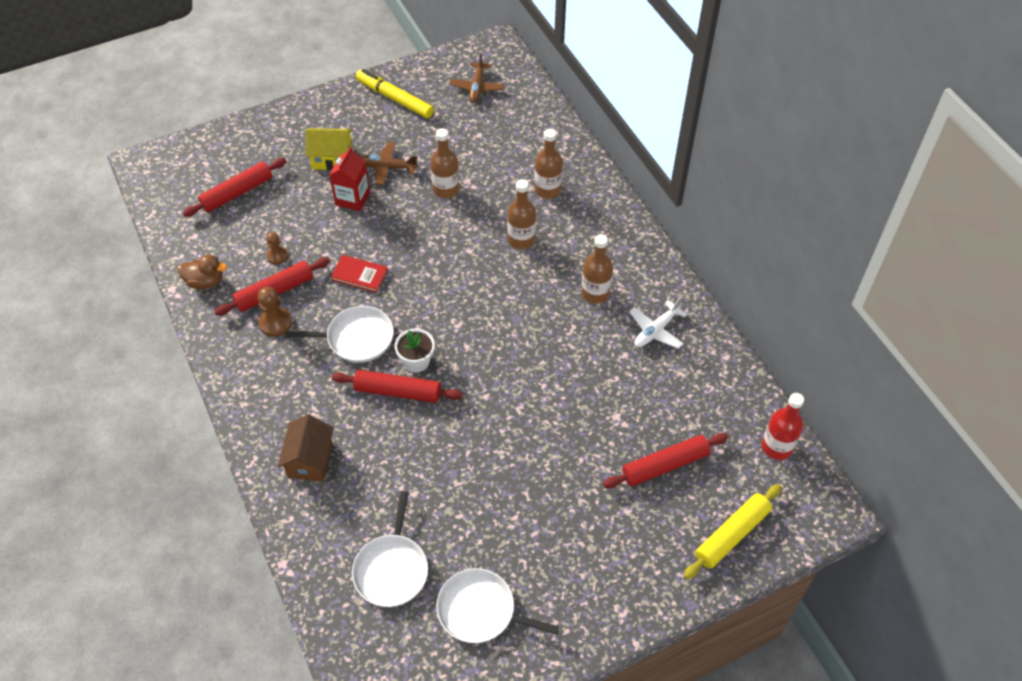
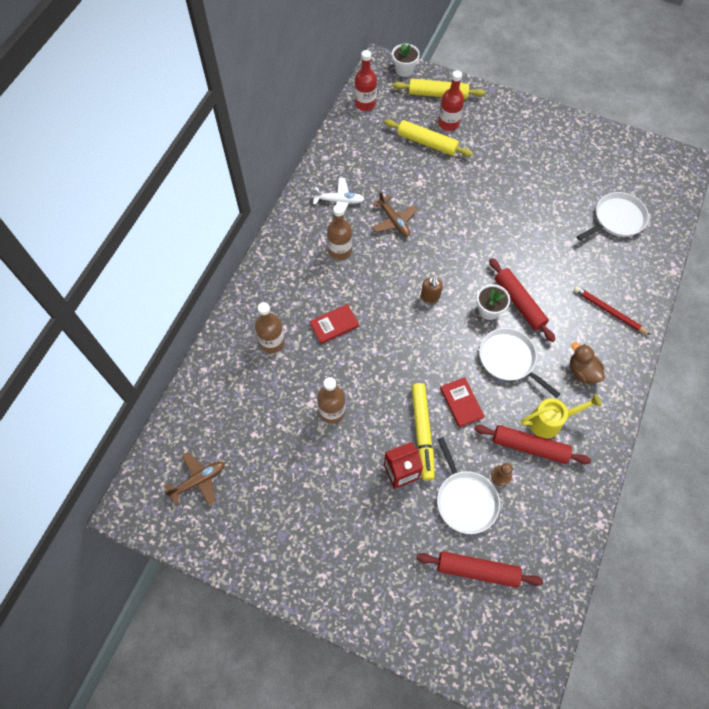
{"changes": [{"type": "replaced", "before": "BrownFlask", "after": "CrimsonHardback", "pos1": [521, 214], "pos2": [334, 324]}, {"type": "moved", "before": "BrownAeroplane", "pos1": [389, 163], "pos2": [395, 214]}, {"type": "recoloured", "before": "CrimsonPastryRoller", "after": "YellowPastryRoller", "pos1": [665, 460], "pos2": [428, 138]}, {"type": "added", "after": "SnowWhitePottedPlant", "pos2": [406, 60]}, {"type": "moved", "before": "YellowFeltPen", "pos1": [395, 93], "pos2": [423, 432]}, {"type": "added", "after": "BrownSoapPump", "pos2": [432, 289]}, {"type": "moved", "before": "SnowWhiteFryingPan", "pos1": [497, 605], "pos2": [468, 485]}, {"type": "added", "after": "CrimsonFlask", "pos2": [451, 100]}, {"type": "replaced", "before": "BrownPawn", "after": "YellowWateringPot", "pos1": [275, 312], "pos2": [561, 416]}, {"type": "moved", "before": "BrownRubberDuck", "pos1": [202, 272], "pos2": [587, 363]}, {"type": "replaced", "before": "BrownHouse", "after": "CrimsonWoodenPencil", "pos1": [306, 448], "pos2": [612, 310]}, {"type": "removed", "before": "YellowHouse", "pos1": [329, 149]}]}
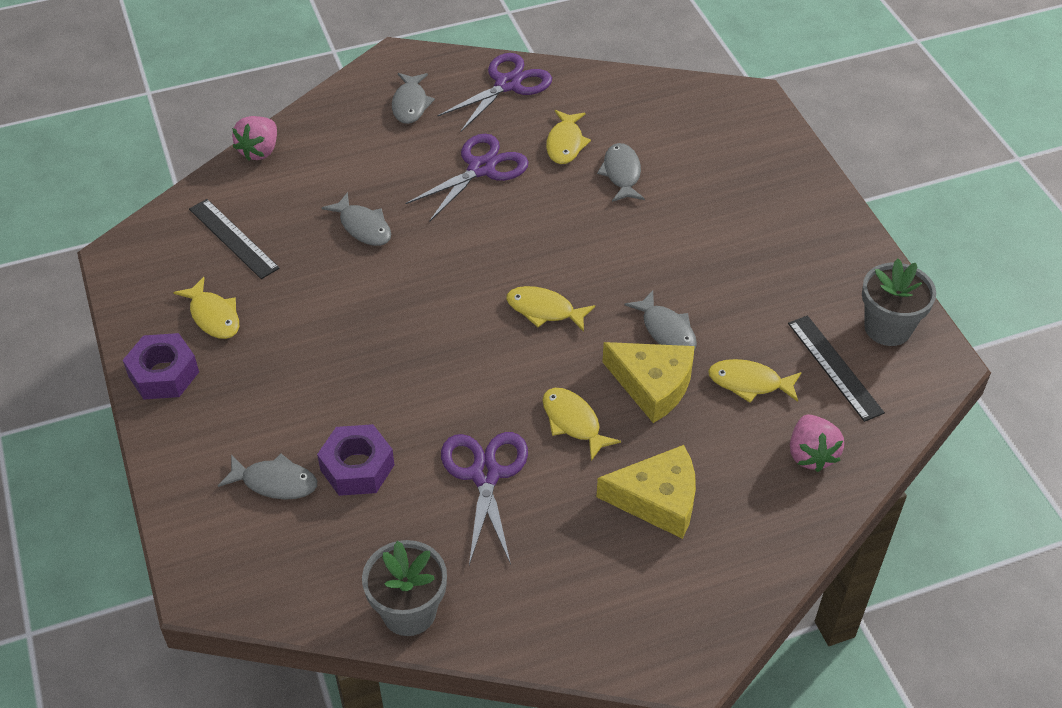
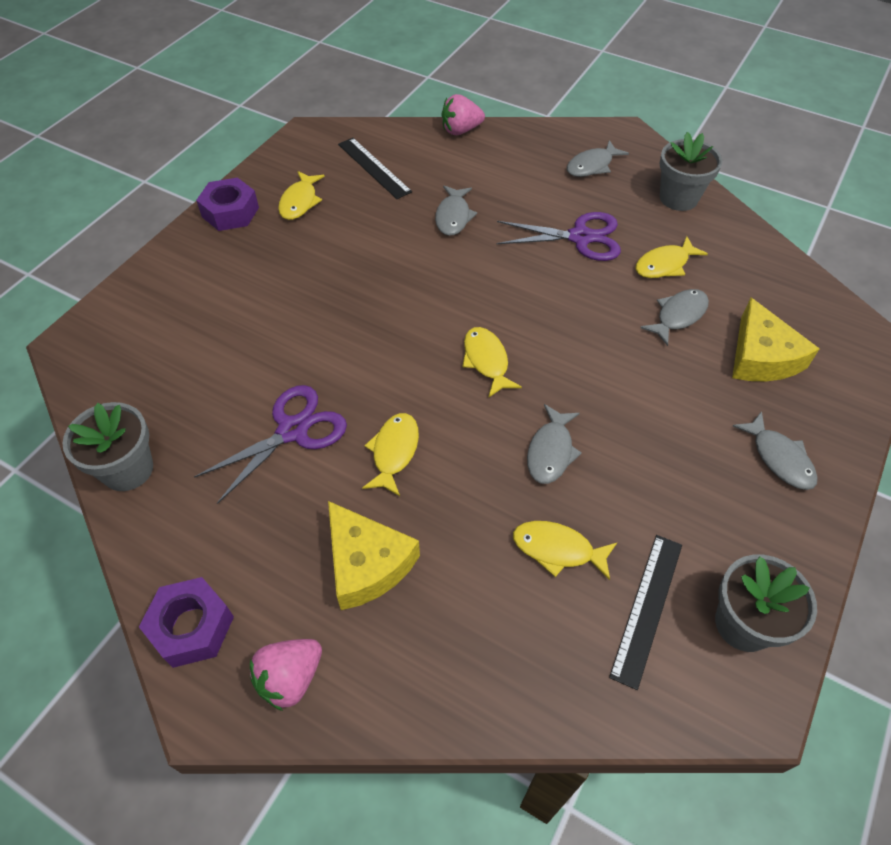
{"changes": [{"type": "moved", "before": "VioletNut", "pos1": [355, 460], "pos2": [186, 622]}, {"type": "moved", "before": "RosePinkBerry", "pos1": [817, 443], "pos2": [286, 675]}, {"type": "turned", "before": "JetBlackRuler", "pos1": [234, 239], "pos2": [375, 168], "turn": -45}, {"type": "turned", "before": "YellowToyFish", "pos1": [755, 381], "pos2": [565, 550], "turn": -45}, {"type": "replaced", "before": "VioletShears", "after": "GreyPottedPlant", "pos1": [494, 92], "pos2": [690, 171]}, {"type": "moved", "before": "YellowCheese", "pos1": [649, 382], "pos2": [776, 340]}, {"type": "moved", "before": "GreyToyFish", "pos1": [267, 477], "pos2": [775, 450]}]}
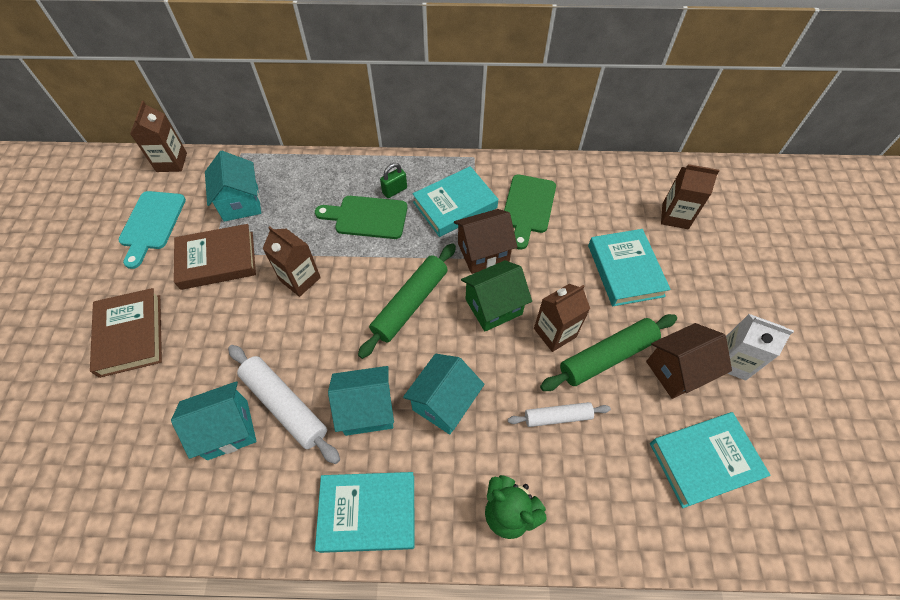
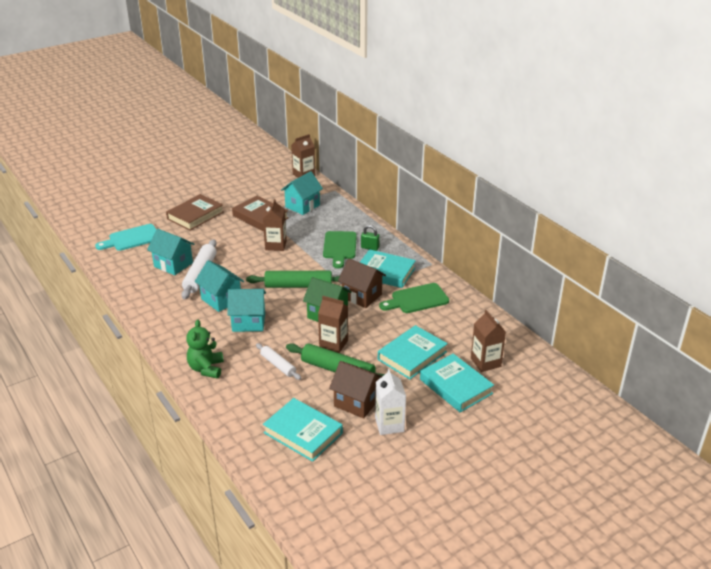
{"changes": [{"type": "moved", "before": "TealCuttingBoard", "pos1": [152, 230], "pos2": [125, 237]}, {"type": "turned", "before": "EmeraldCuttingBoard", "pos1": [361, 217], "pos2": [340, 249], "turn": -150}, {"type": "moved", "before": "TealHardback", "pos1": [364, 512], "pos2": [457, 383]}]}
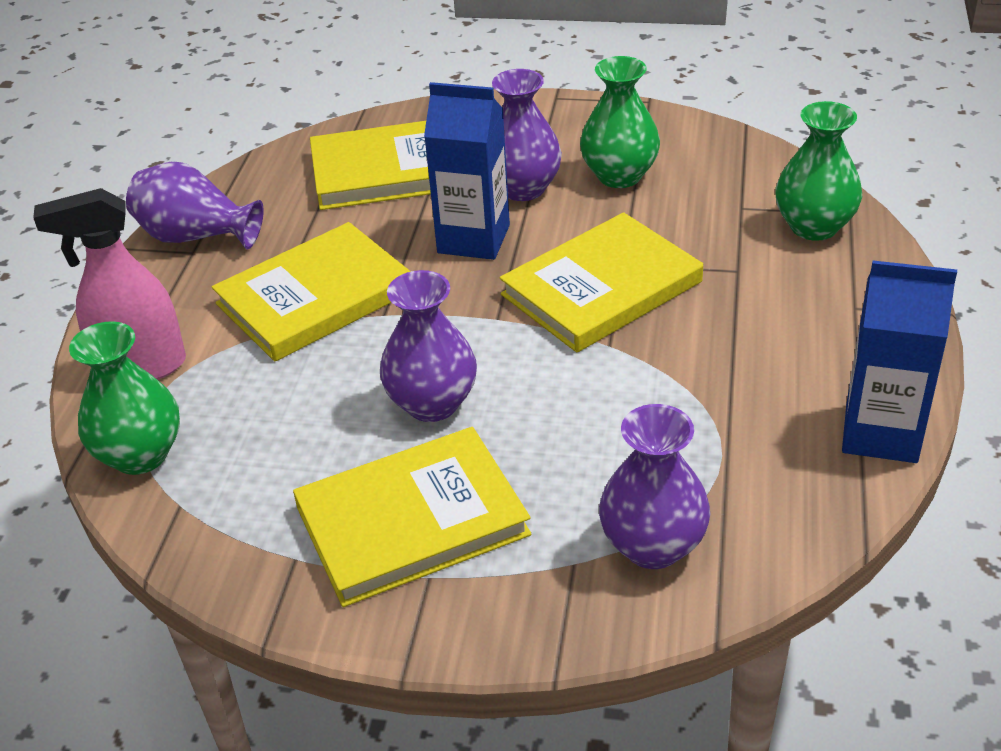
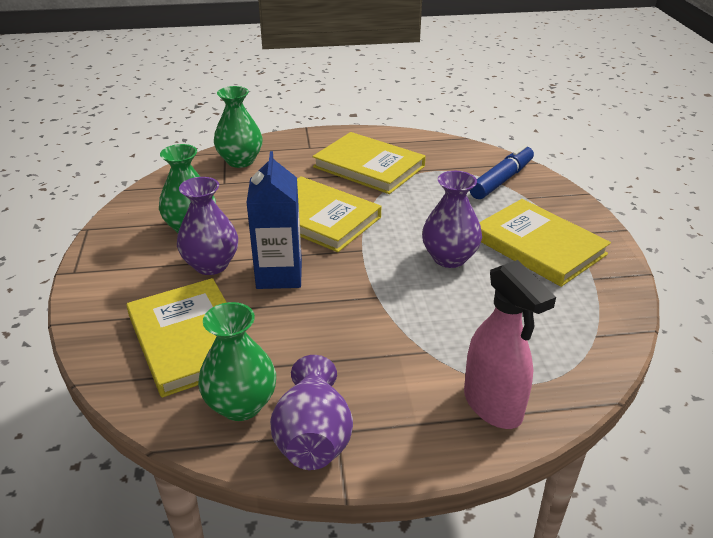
{"changes": [{"type": "moved", "before": "EmeraldFlowerVase", "pos1": [124, 398], "pos2": [237, 361]}, {"type": "moved", "before": "YellowHardback", "pos1": [311, 291], "pos2": [369, 163]}, {"type": "replaced", "before": "VioletFlowerVase", "after": "CobaltFeltPen", "pos1": [654, 486], "pos2": [502, 172]}, {"type": "removed", "before": "CobaltJuiceCarton", "pos1": [899, 362]}]}
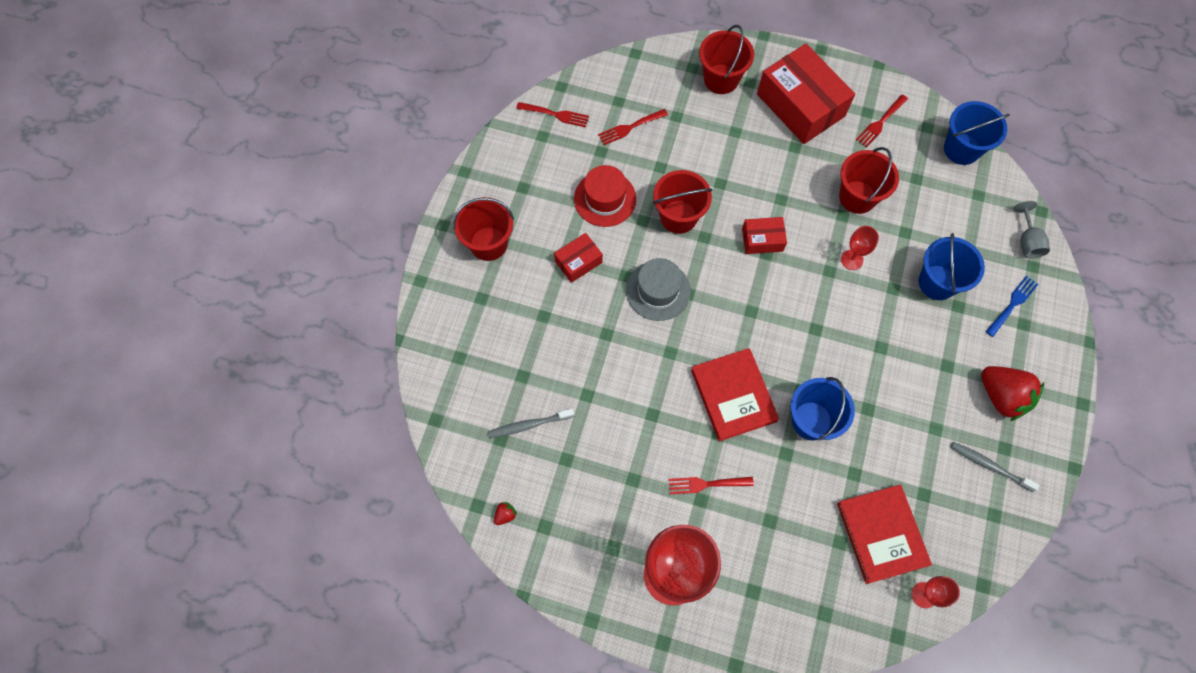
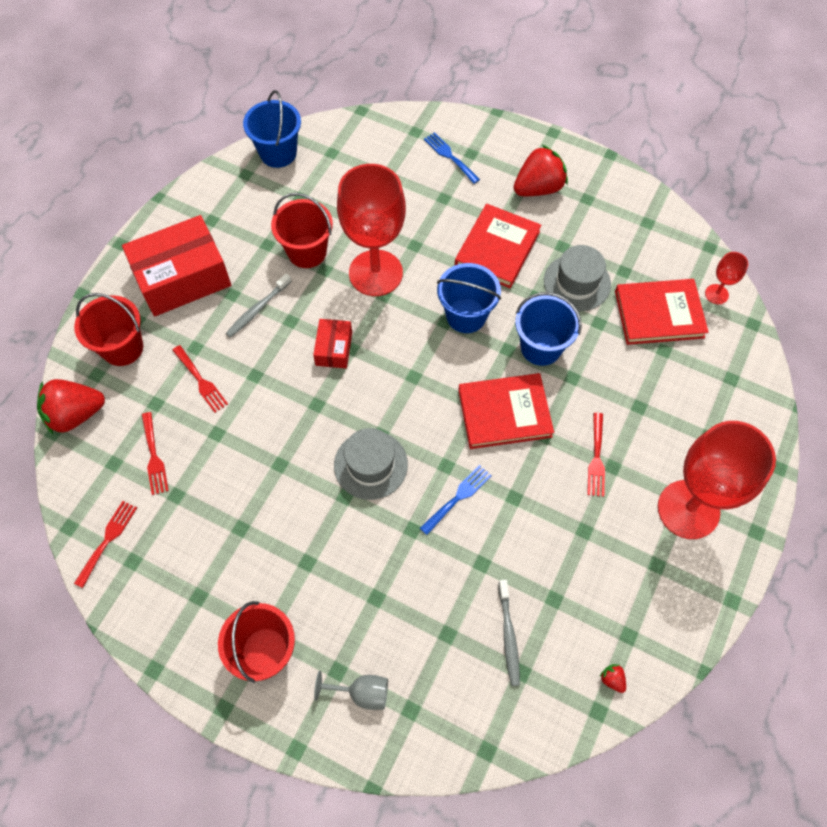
{"changes": [{"type": "added", "after": "CrimsonBerry", "pos2": [71, 406]}, {"type": "moved", "before": "CrimsonFork", "pos1": [882, 121], "pos2": [200, 379]}, {"type": "moved", "before": "GreyToothbrush", "pos1": [995, 467], "pos2": [258, 305]}, {"type": "moved", "before": "GreyChalice", "pos1": [1031, 229], "pos2": [351, 690]}, {"type": "resized", "before": "CrimsonChalice", "pos1": [860, 248], "pos2": [371, 230], "scale": 2.34}, {"type": "added", "after": "CobaltFork", "pos2": [456, 500]}, {"type": "moved", "before": "CobaltPail", "pos1": [951, 266], "pos2": [469, 298]}, {"type": "added", "after": "CrimsonHardback", "pos2": [498, 246]}, {"type": "added", "after": "GreyTallHat", "pos2": [577, 278]}, {"type": "removed", "before": "CrimsonPackage", "pos1": [578, 258]}, {"type": "removed", "before": "CrimsonTallHat", "pos1": [605, 196]}, {"type": "removed", "before": "CrimsonPail", "pos1": [683, 202]}]}
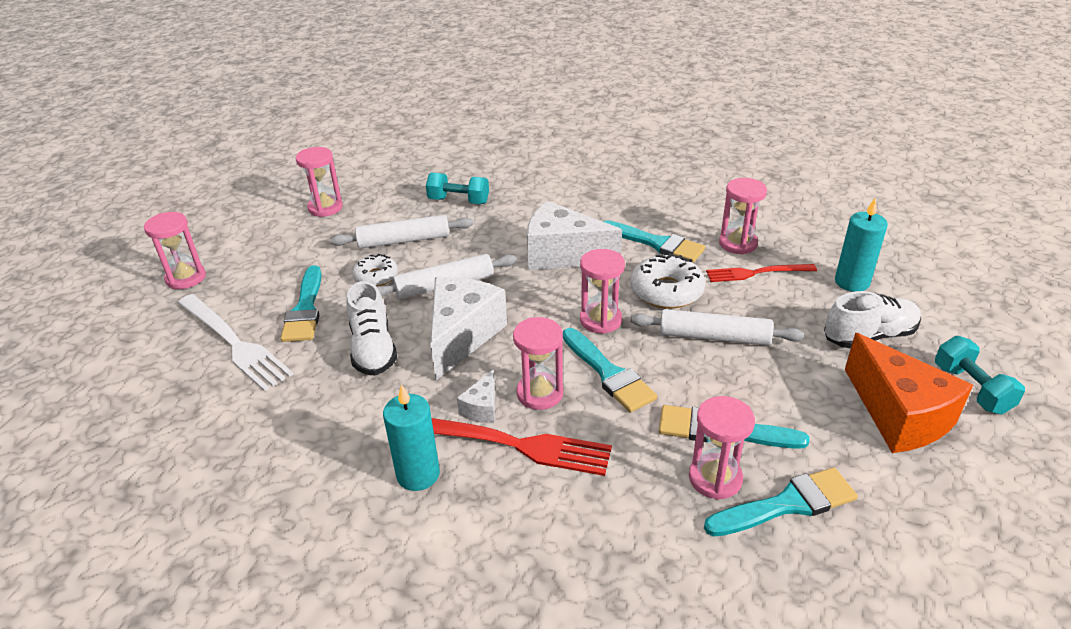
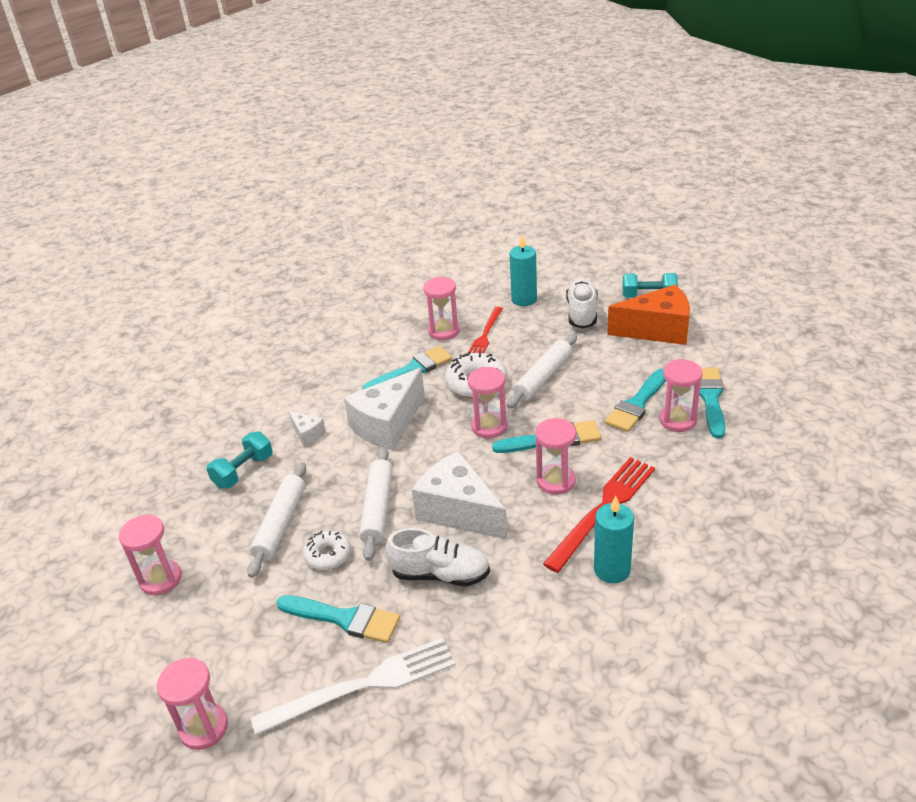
{"changes": [{"type": "moved", "before": "SnowWhiteCheese", "pos1": [476, 396], "pos2": [307, 428]}]}
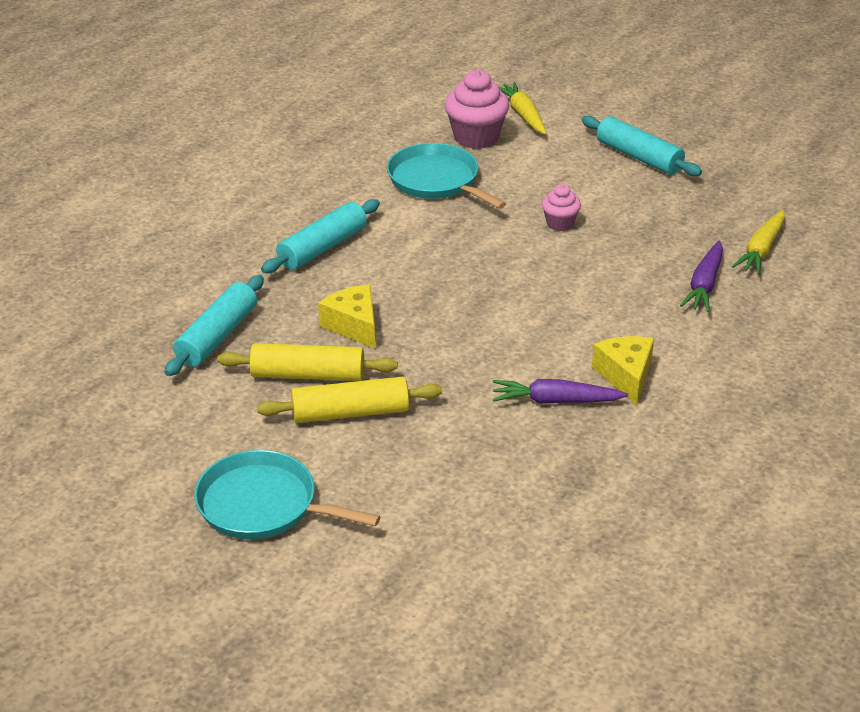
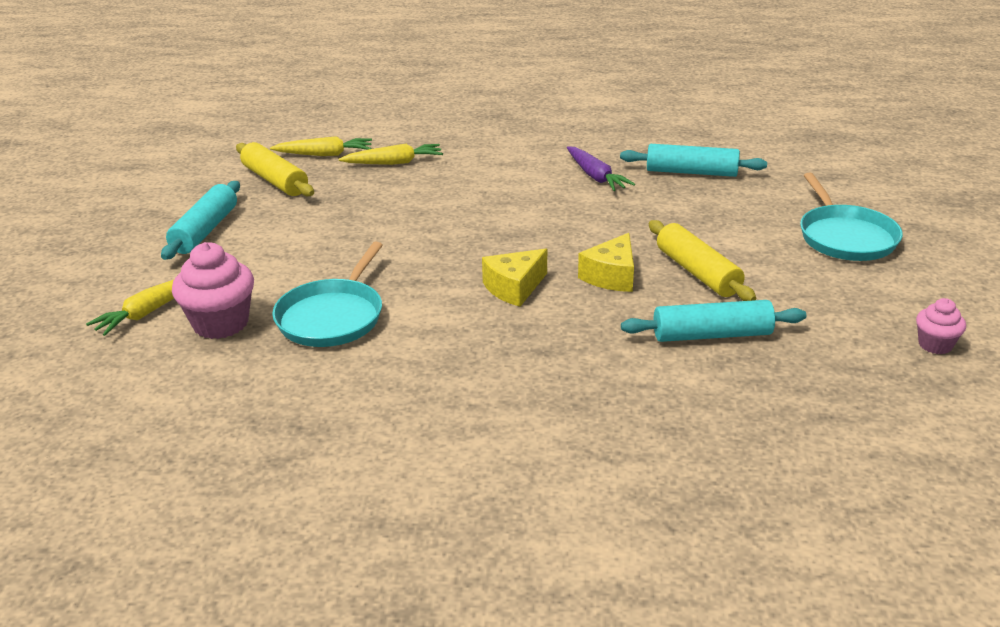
{"changes": [{"type": "moved", "before": "YellowPastryRoller", "pos1": [349, 400], "pos2": [275, 169]}, {"type": "recoloured", "before": "VioletRootVegetable", "after": "YellowRootVegetable", "pos1": [701, 276], "pos2": [391, 154]}, {"type": "moved", "before": "YellowCheese", "pos1": [623, 370], "pos2": [514, 278]}, {"type": "moved", "before": "TealPastryRoller", "pos1": [320, 236], "pos2": [693, 160]}, {"type": "moved", "before": "RosePinkMuffin", "pos1": [561, 207], "pos2": [941, 326]}]}
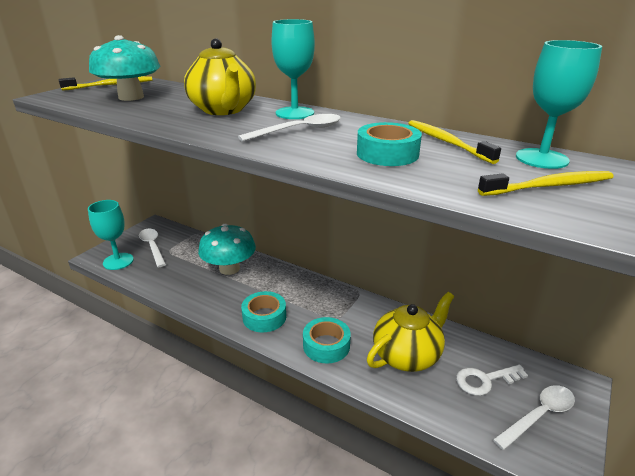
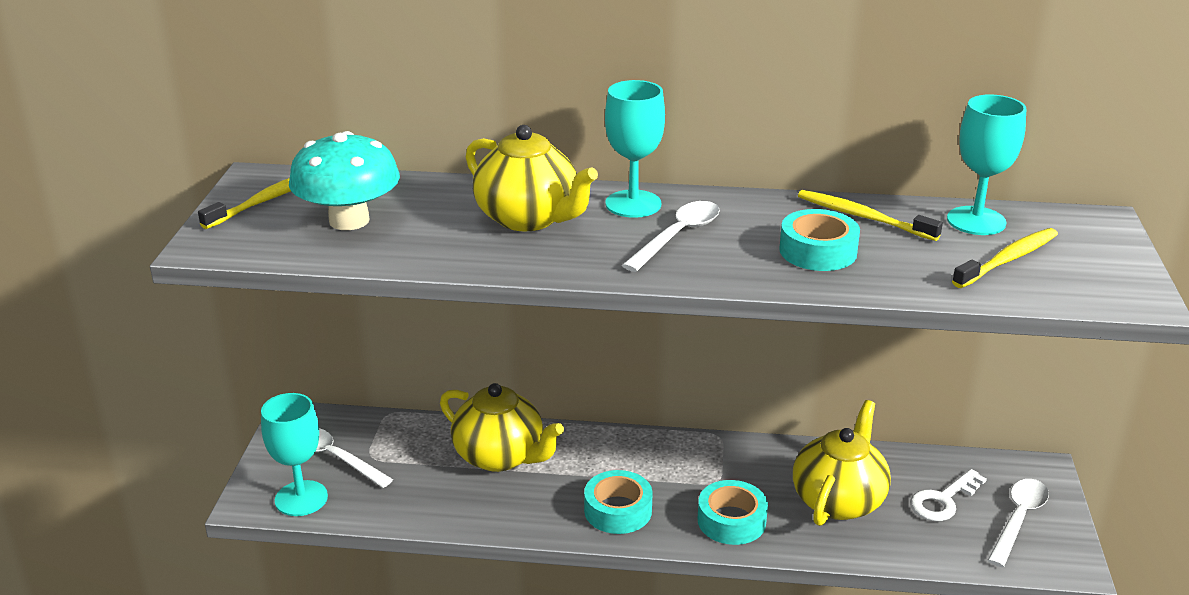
{"changes": [{"type": "replaced", "before": "TealToadstool", "after": "YellowTeapot", "pos1": [227, 249], "pos2": [502, 427]}]}
